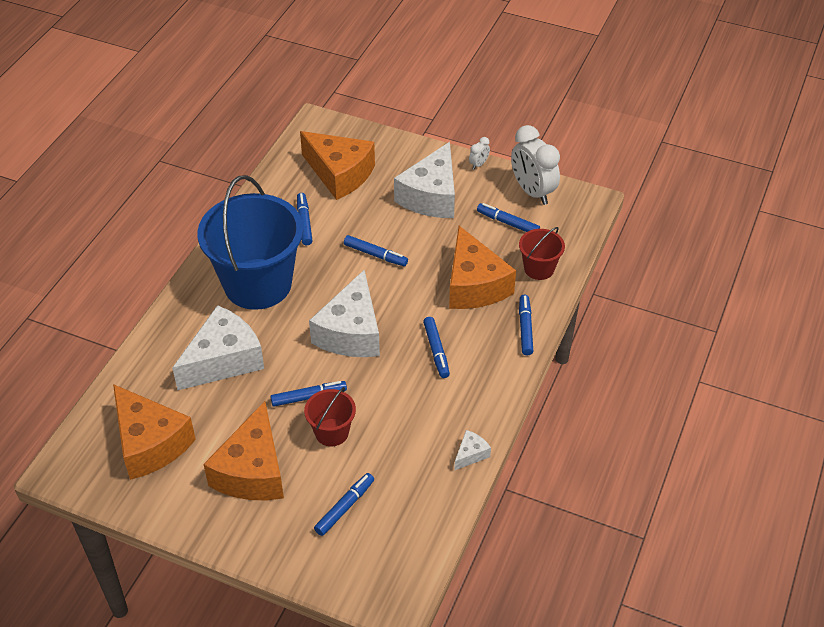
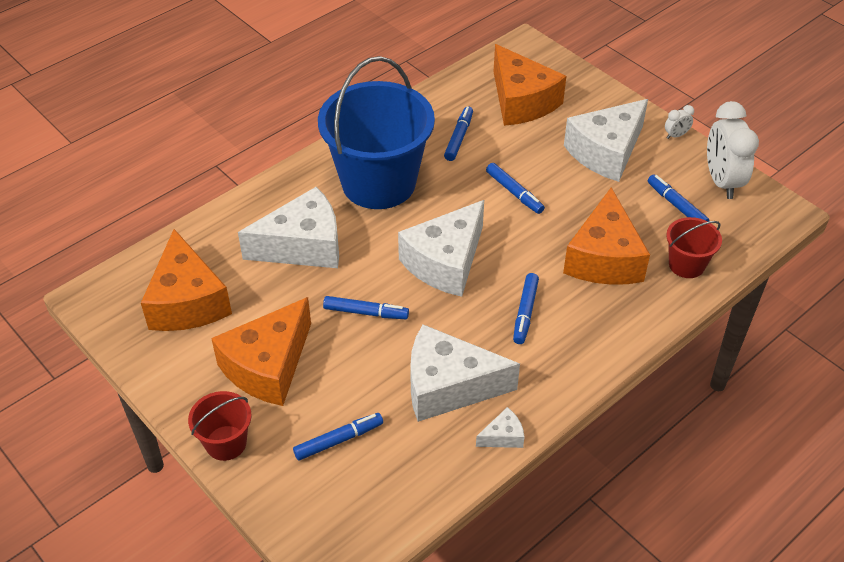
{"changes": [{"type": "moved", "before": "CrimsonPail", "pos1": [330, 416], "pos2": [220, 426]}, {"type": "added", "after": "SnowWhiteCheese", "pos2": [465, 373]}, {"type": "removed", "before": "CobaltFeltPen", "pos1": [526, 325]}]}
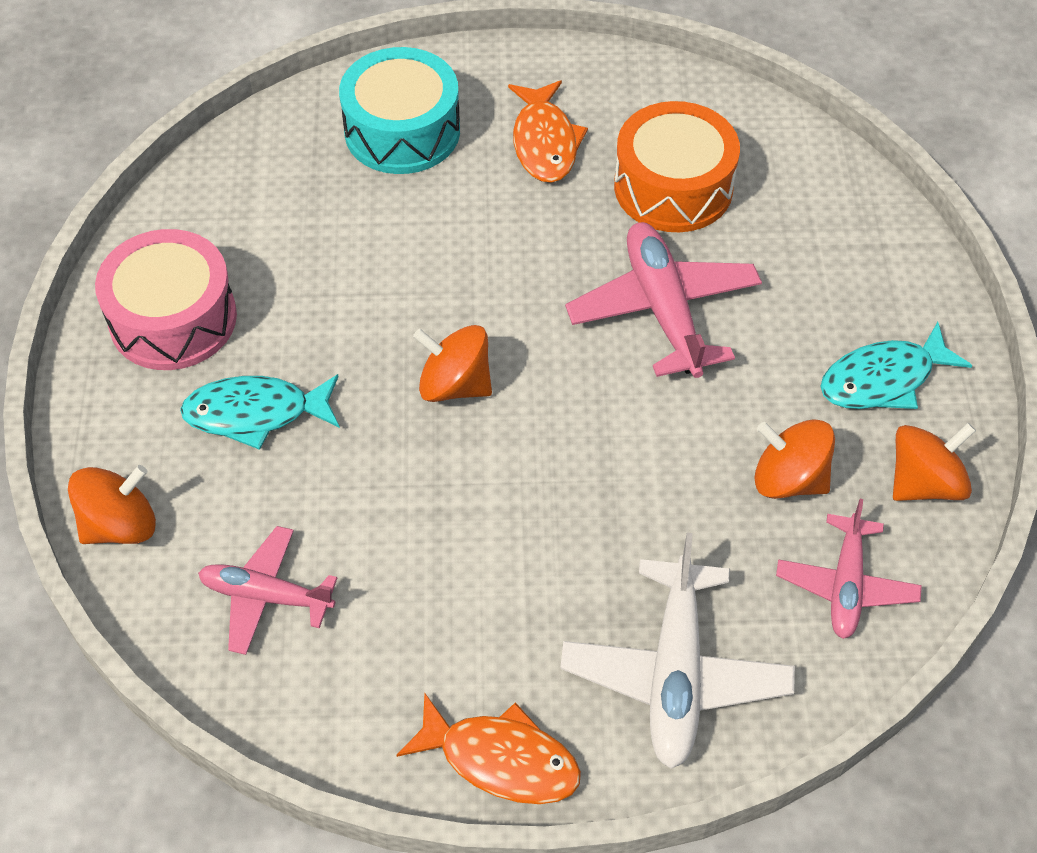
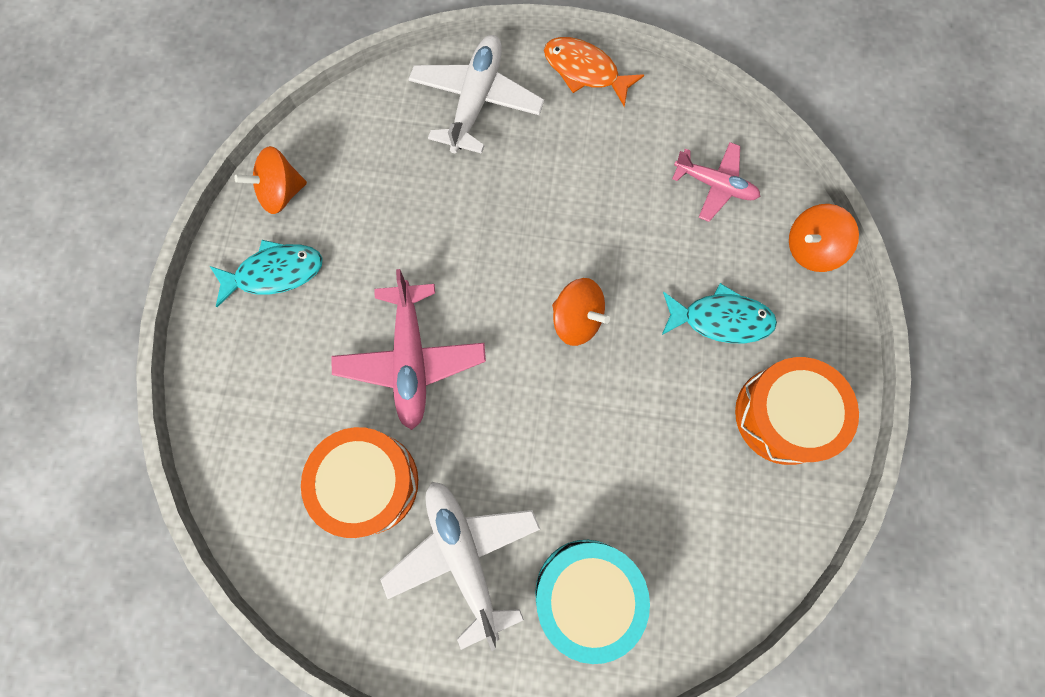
{"changes": [{"type": "replaced", "before": "OrangeColouredToyFish", "after": "SnowWhiteAeroplane", "pos1": [548, 131], "pos2": [460, 566]}, {"type": "recoloured", "before": "RosePinkToyDrum", "after": "OrangeColouredToyDrum", "pos1": [166, 299], "pos2": [797, 411]}, {"type": "removed", "before": "OrangeColouredSpinningTop", "pos1": [794, 459]}, {"type": "removed", "before": "RosePinkAeroplane", "pos1": [849, 569]}]}
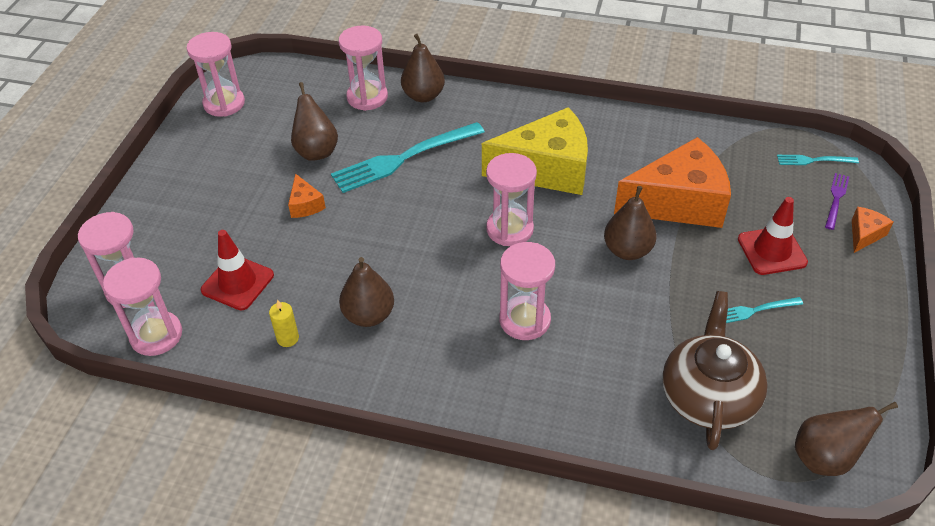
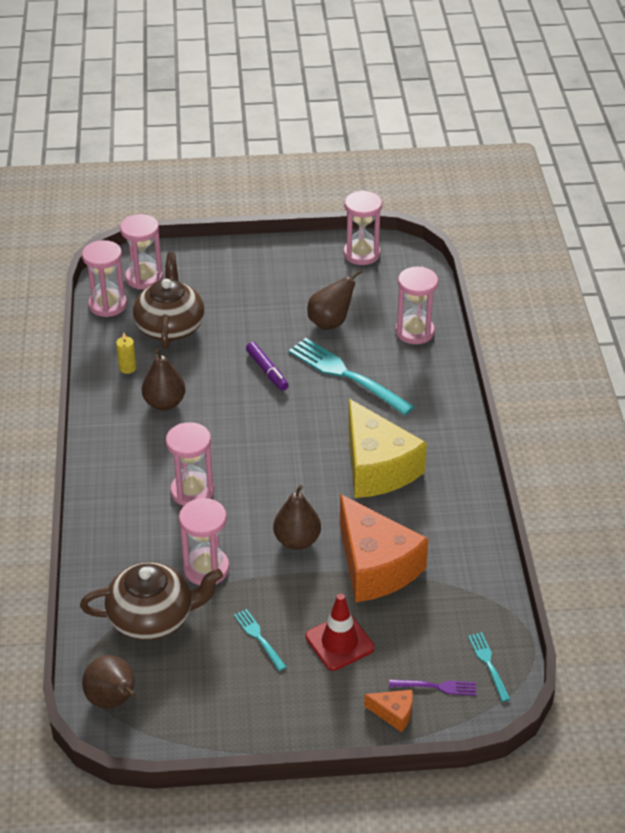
{"changes": [{"type": "replaced", "before": "CrimsonSafetyCone", "after": "BrownTeapot", "pos1": [237, 270], "pos2": [169, 300]}, {"type": "moved", "before": "RosePinkSandTimer", "pos1": [511, 199], "pos2": [204, 541]}, {"type": "added", "after": "VioletFeltPen", "pos2": [267, 366]}, {"type": "removed", "before": "OrangeColouredCheese", "pos1": [307, 195]}, {"type": "removed", "before": "BrownPear", "pos1": [423, 68]}]}
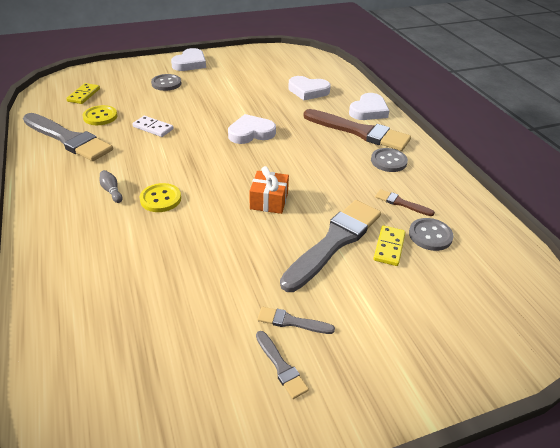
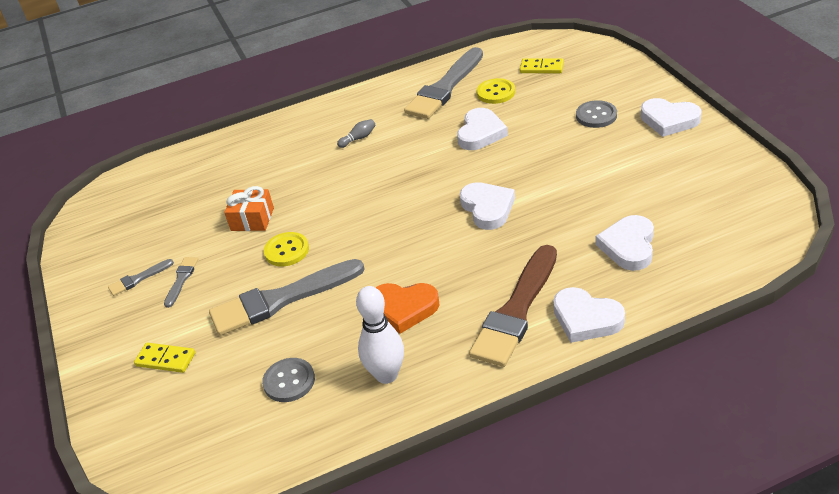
{"changes": [{"type": "moved", "before": "YellowDomino", "pos1": [389, 245], "pos2": [164, 358]}, {"type": "turned", "before": "GreyPaintbrush", "pos1": [330, 246], "pos2": [286, 297], "turn": 120}, {"type": "moved", "before": "OrangeColouredGift", "pos1": [269, 190], "pos2": [249, 208]}, {"type": "moved", "before": "YellowButton", "pos1": [160, 197], "pos2": [286, 249]}, {"type": "added", "after": "SnowWhiteSkittle", "pos2": [380, 335]}, {"type": "added", "after": "OrangeColouredHeart", "pos2": [407, 308]}, {"type": "replaced", "before": "SnowWhiteDomino", "after": "SnowWhiteHeart", "pos1": [153, 126], "pos2": [482, 129]}, {"type": "removed", "before": "GreyButton", "pos1": [389, 160]}, {"type": "removed", "before": "BrownPaintbrush", "pos1": [405, 202]}]}
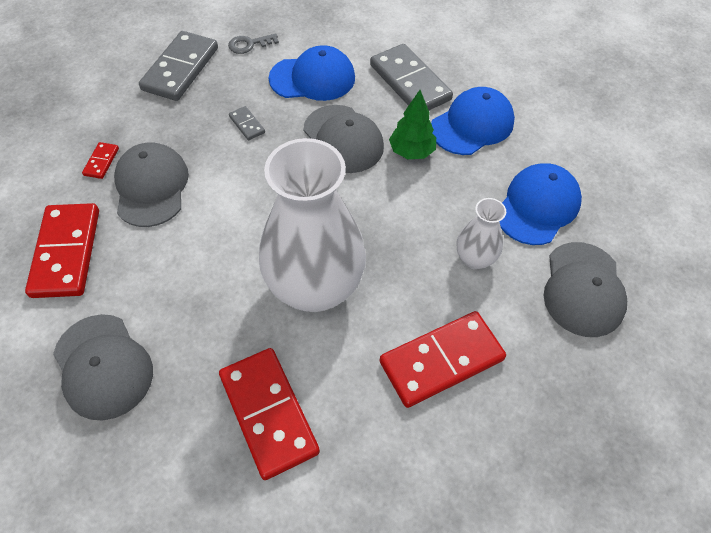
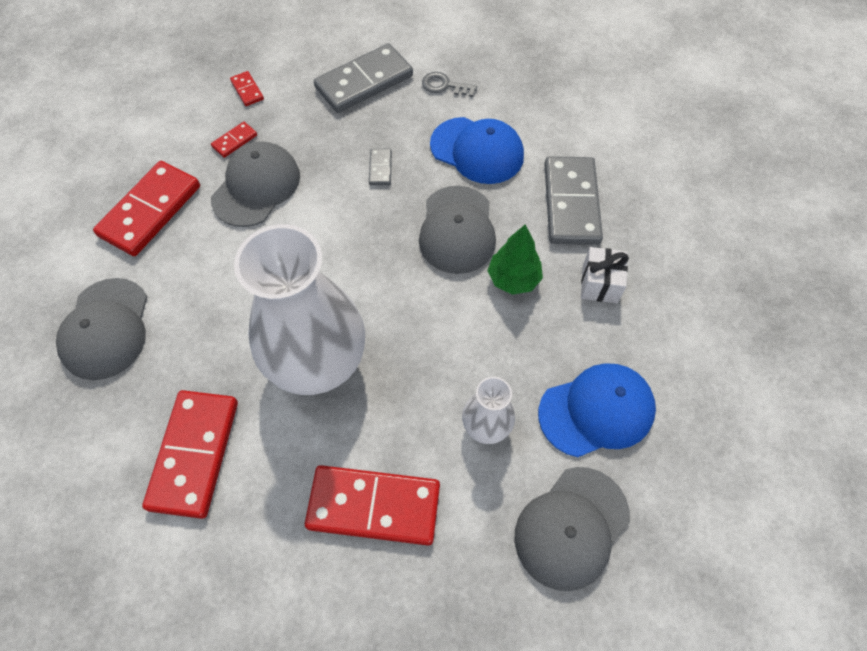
{"changes": [{"type": "added", "after": "CrimsonDomino", "pos2": [247, 88]}, {"type": "replaced", "before": "CobaltBaseballCap", "after": "SnowWhiteGift", "pos1": [473, 121], "pos2": [605, 275]}]}
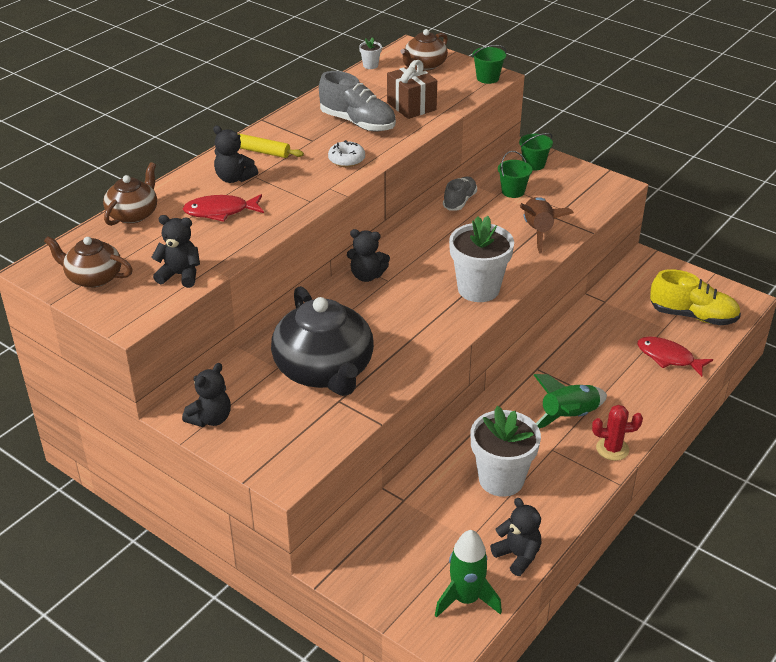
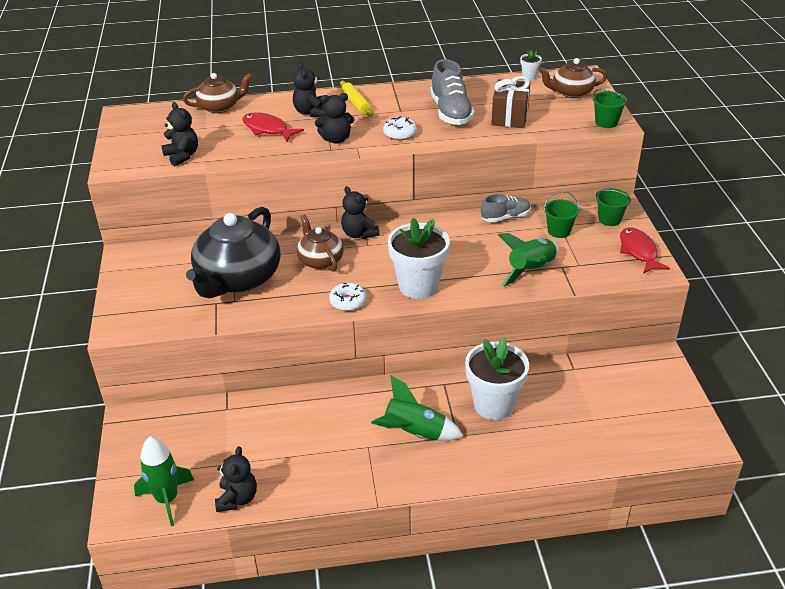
{"changes": [{"type": "moved", "before": "BrownTeapot", "pos1": [88, 262], "pos2": [320, 243]}, {"type": "moved", "before": "JetBlackTeddyBear", "pos1": [206, 395], "pos2": [334, 118]}, {"type": "added", "after": "SnowWhiteGlazedDonut", "pos2": [347, 297]}, {"type": "moved", "before": "SnowWhitePottedPlant", "pos1": [506, 451], "pos2": [497, 378]}, {"type": "recoloured", "before": "BrownToyRocket", "after": "EmeraldToyRocket", "pos1": [547, 225], "pos2": [528, 260]}, {"type": "moved", "before": "CrimsonToyFish", "pos1": [675, 356], "pos2": [645, 250]}, {"type": "removed", "before": "CrimsonSaguaroCactus", "pos1": [617, 433]}, {"type": "removed", "before": "YellowLaceUpShoe", "pos1": [695, 297]}]}
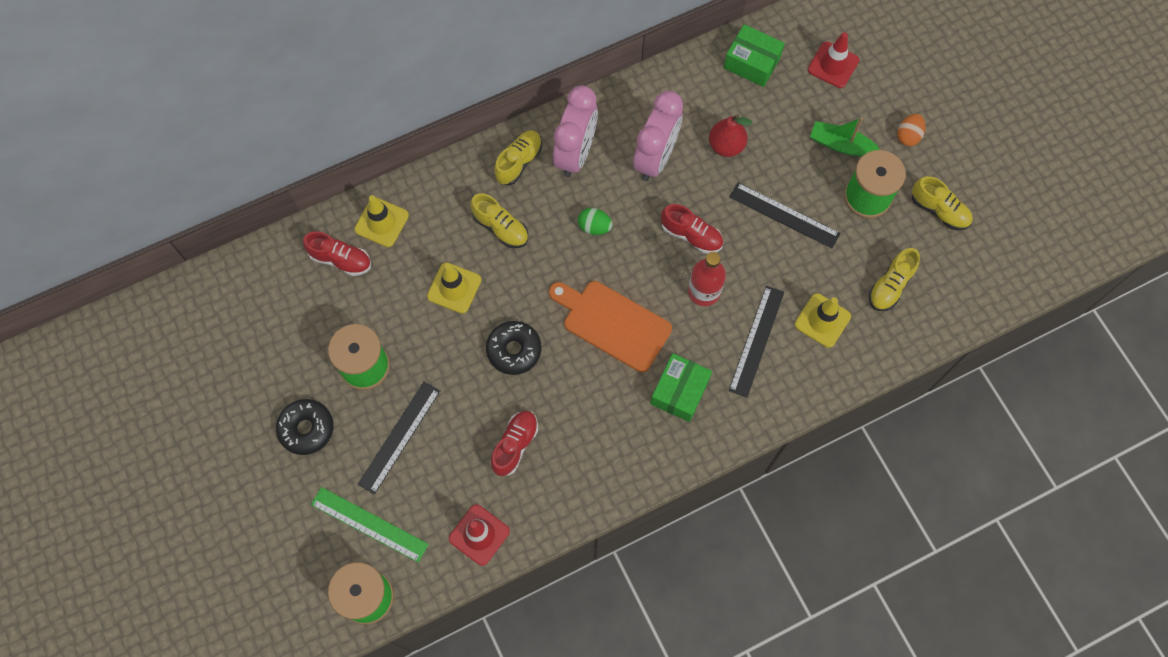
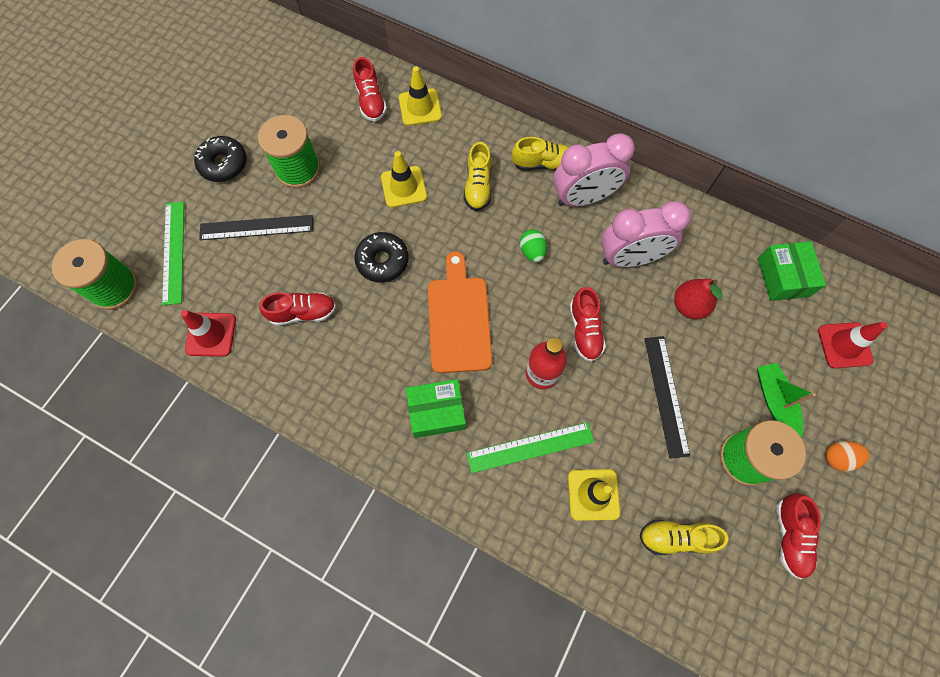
{"changes": [{"type": "recoloured", "before": "JetBlackRuler", "after": "EmeraldRuler", "pos1": [756, 342], "pos2": [530, 447]}, {"type": "recoloured", "before": "YellowLaceUpShoe", "after": "CrimsonLaceUpShoe", "pos1": [942, 203], "pos2": [799, 536]}]}
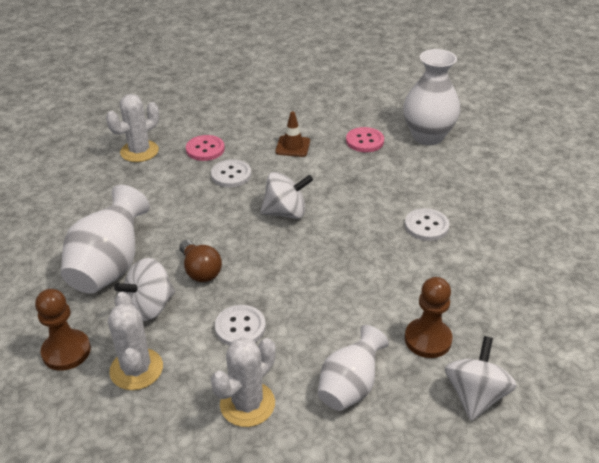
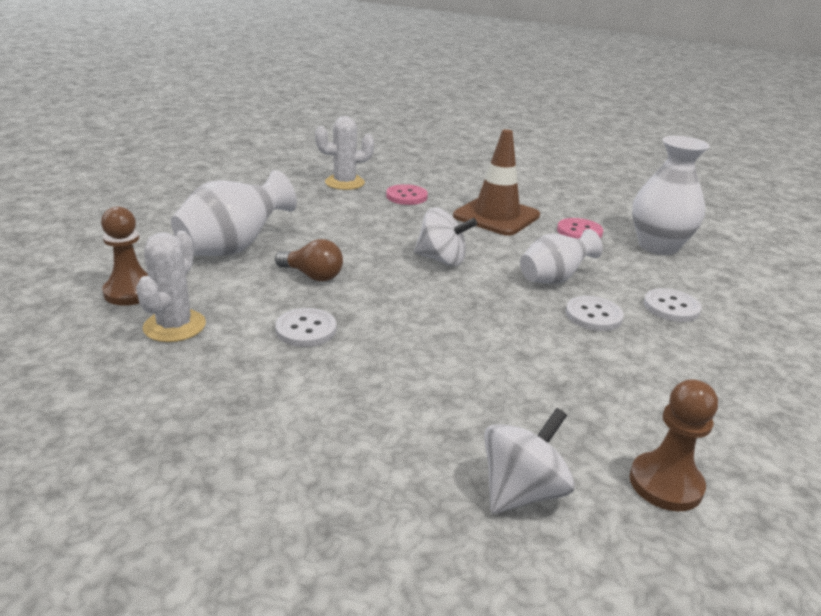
{"changes": [{"type": "turned", "before": "BrownLightbulb", "pos1": [201, 261], "pos2": [309, 260], "turn": -60}, {"type": "resized", "before": "BrownSafetyCone", "pos1": [292, 134], "pos2": [496, 182], "scale": 1.93}, {"type": "moved", "before": "SnowWhiteFlowerVase", "pos1": [353, 368], "pos2": [561, 256]}, {"type": "moved", "before": "BrownPawn", "pos1": [429, 317], "pos2": [674, 445]}, {"type": "moved", "before": "SnowWhiteButton", "pos1": [231, 173], "pos2": [673, 305]}, {"type": "removed", "before": "SnowWhiteSpinningTop", "pos1": [144, 289]}, {"type": "removed", "before": "SnowWhiteSaguaroCactus", "pos1": [243, 382]}]}
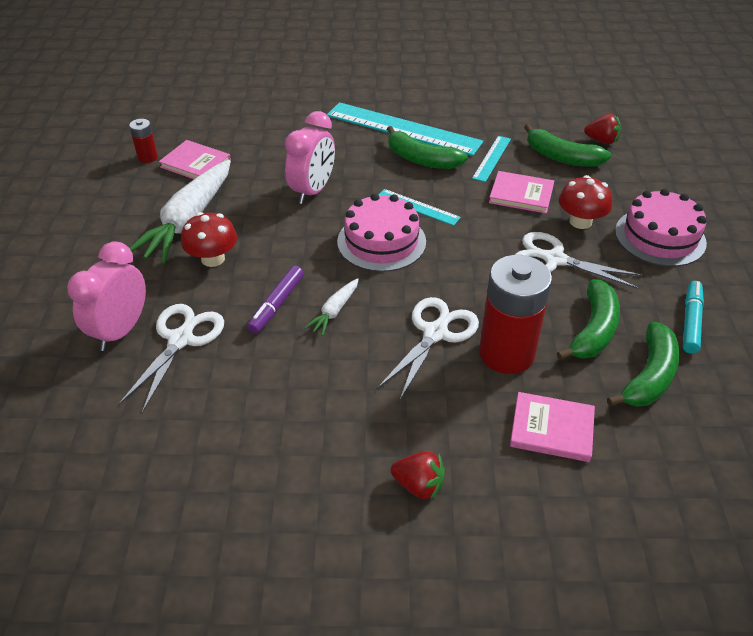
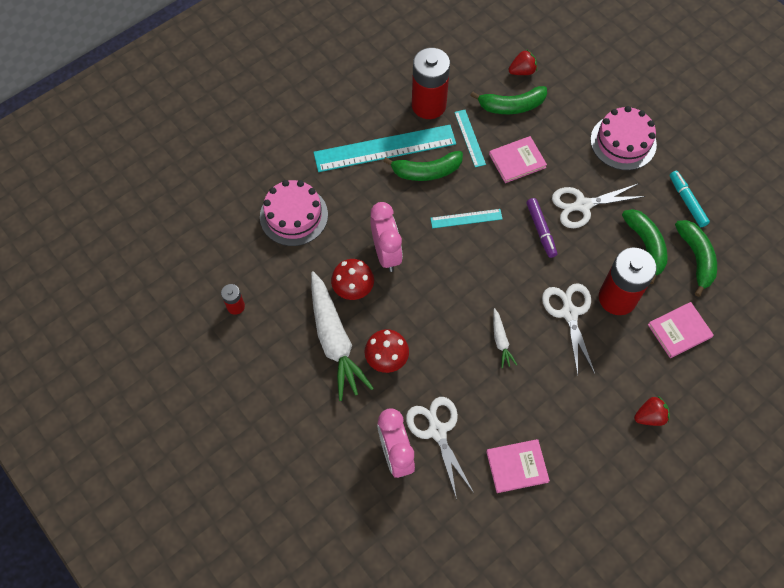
{"changes": [{"type": "moved", "before": "RosePinkLayerCake", "pos1": [381, 232], "pos2": [294, 213]}, {"type": "moved", "before": "CrimsonToadstool", "pos1": [585, 202], "pos2": [352, 279]}, {"type": "added", "after": "CrimsonAaBattery", "pos2": [431, 83]}, {"type": "moved", "before": "RosePinkHardback", "pos1": [195, 159], "pos2": [518, 466]}, {"type": "moved", "before": "VioletFeltPen", "pos1": [275, 300], "pos2": [541, 228]}]}
